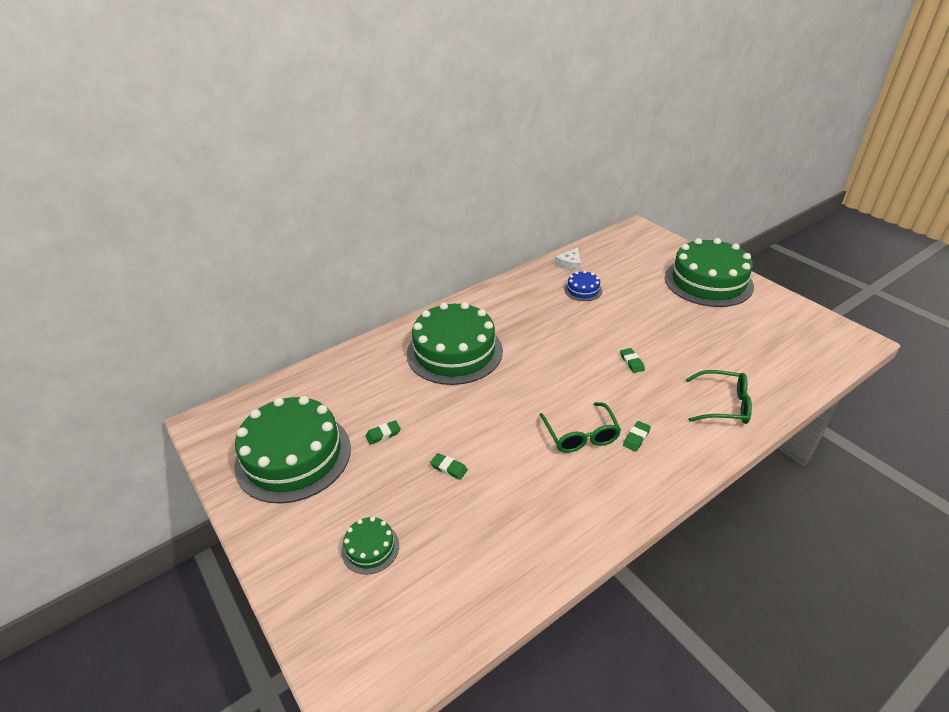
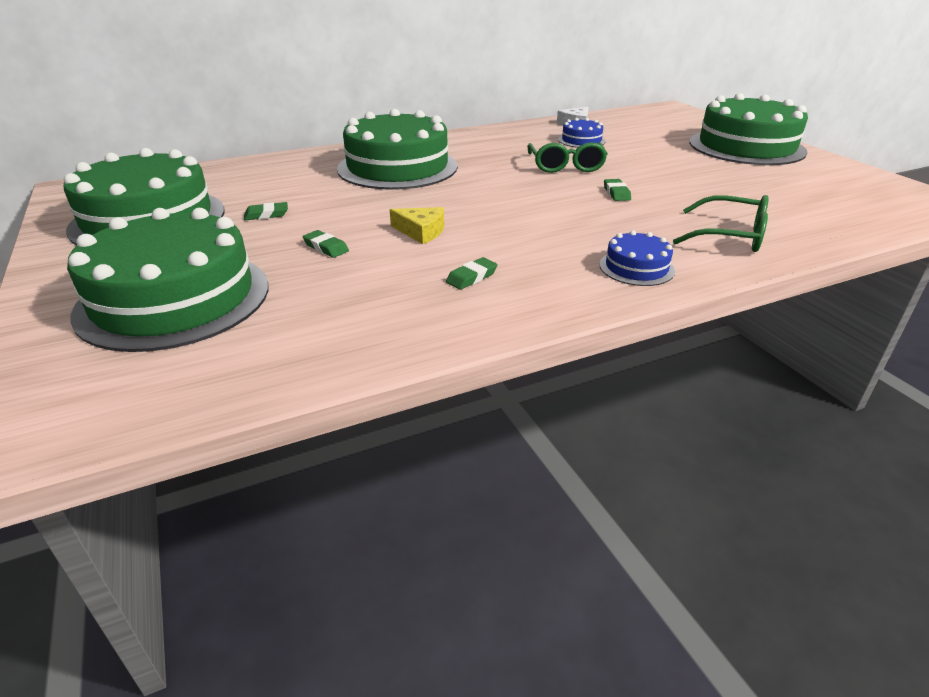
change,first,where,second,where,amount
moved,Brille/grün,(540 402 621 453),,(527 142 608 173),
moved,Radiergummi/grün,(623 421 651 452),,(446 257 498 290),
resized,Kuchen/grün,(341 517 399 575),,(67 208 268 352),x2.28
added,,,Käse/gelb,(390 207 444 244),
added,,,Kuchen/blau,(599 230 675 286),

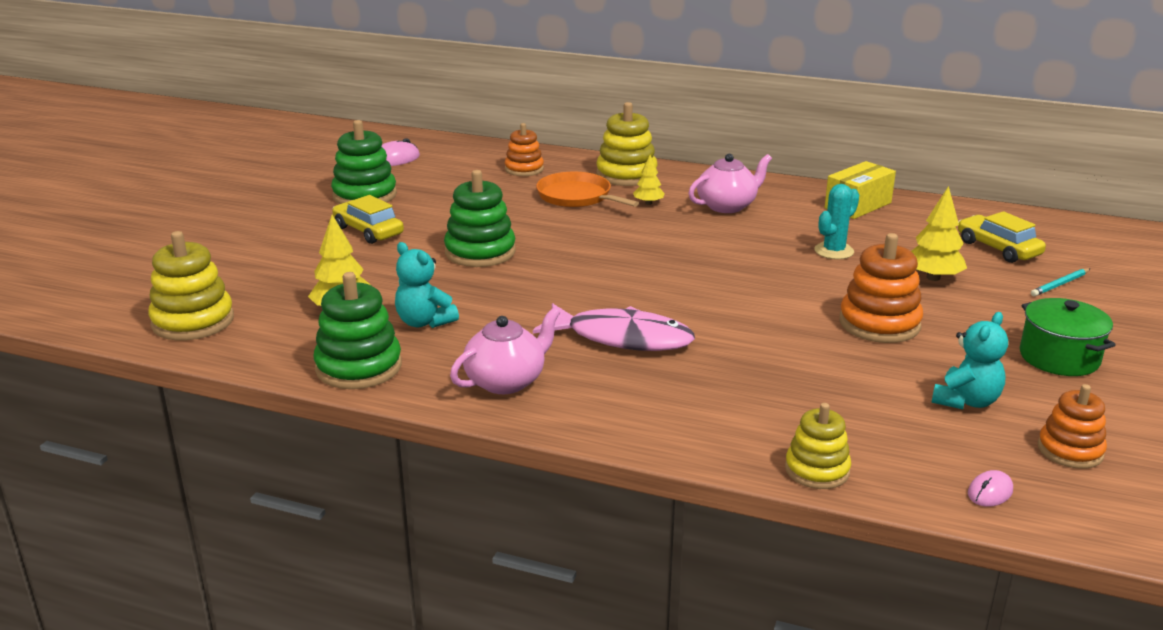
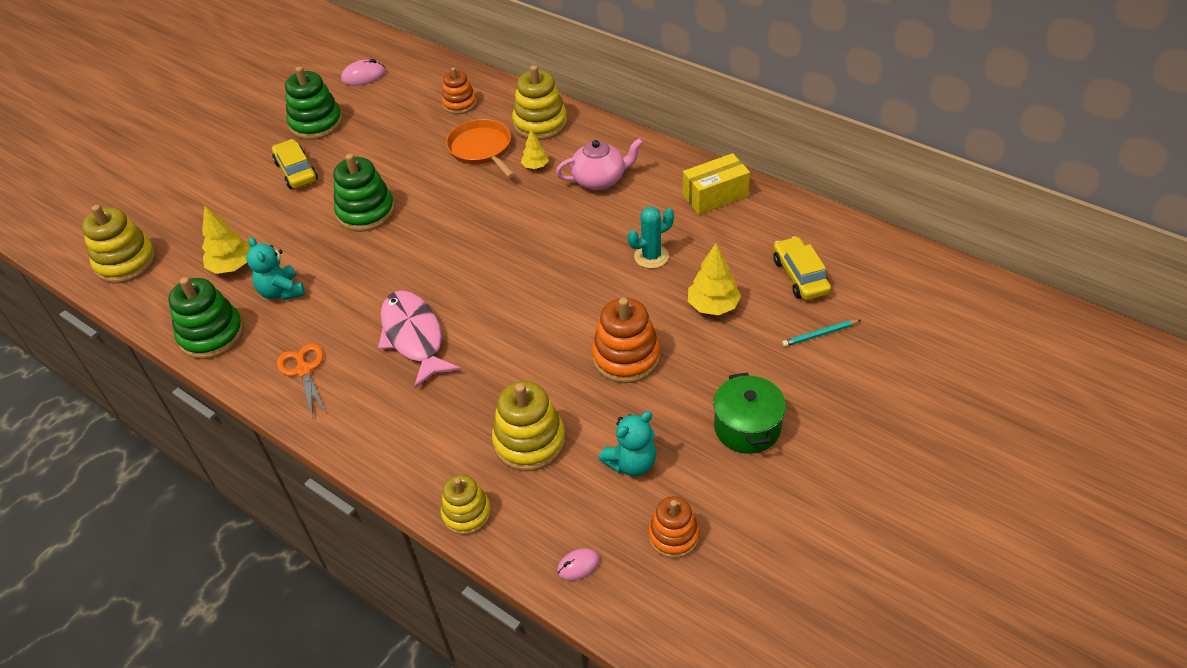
change,first,where,second,where,amount
turned,Fisch/rosa,(533 303 695 351),,(378 291 461 388),150 degrees counterclockwise
replaced,Teekanne/rosa,(450 307 560 394),Schere/orange,(277 344 326 419),
added,,,Stapelspielzeug/gelb,(492 381 566 471),

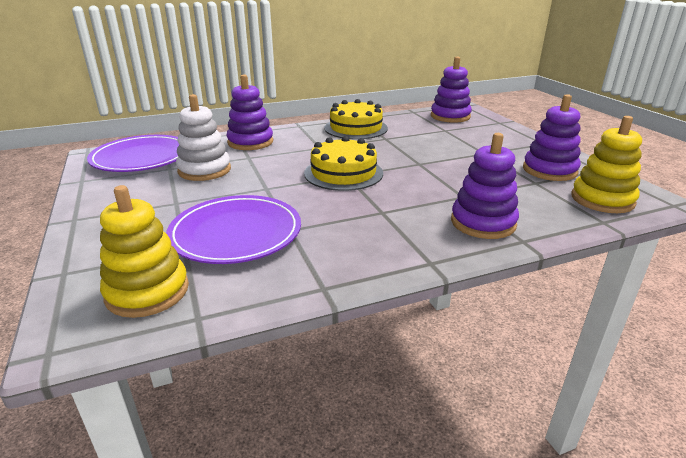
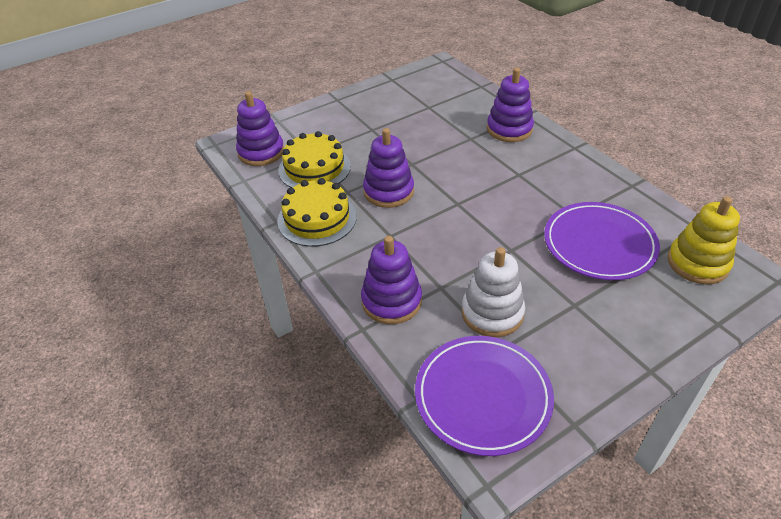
change,first,where,second,where,amount
moved,Stapelspielzeug/lila,(523 94 581 181),,(363 128 414 208),
removed,Stapelspielzeug/gelb,(571 116 642 213),,,
moved,Kuchen/gelb,(304 136 383 191),,(278 131 351 188),

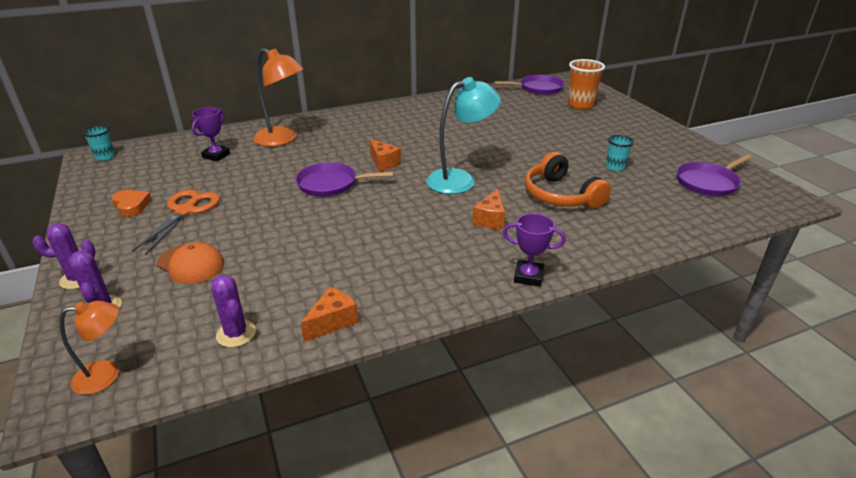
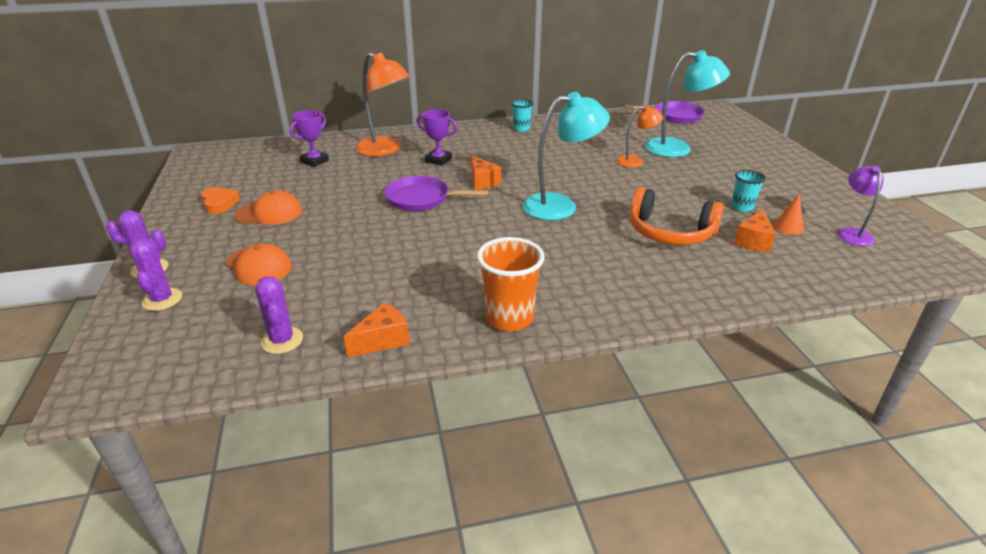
change,first,where,second,where,amount
moved,Becher/orange,(568 59 605 110),,(477 237 545 331),
moved,Becher/türkis,(82 125 115 161),,(511 99 534 132),
turned,Kopfhörer/orange,(525 152 611 209),,(629 187 724 245),45 degrees counterclockwise
replaced,Pfanne/lila,(677 154 752 196),Lampe/lila,(837 166 884 246),
moved,Käse/orange,(472 189 505 229),,(733 209 776 253),
replaced,Schere/orange,(132 190 220 255),Kappe/orange,(234 190 302 225),
moved,Pokal/lila,(503 213 566 287),,(417 109 457 166),
moved,Lampe/orange,(59 301 119 395),,(616 105 663 167),
added,,,Lampe/türkis,(645 50 730 157),
added,,,Kegel/orange,(773 194 804 235),

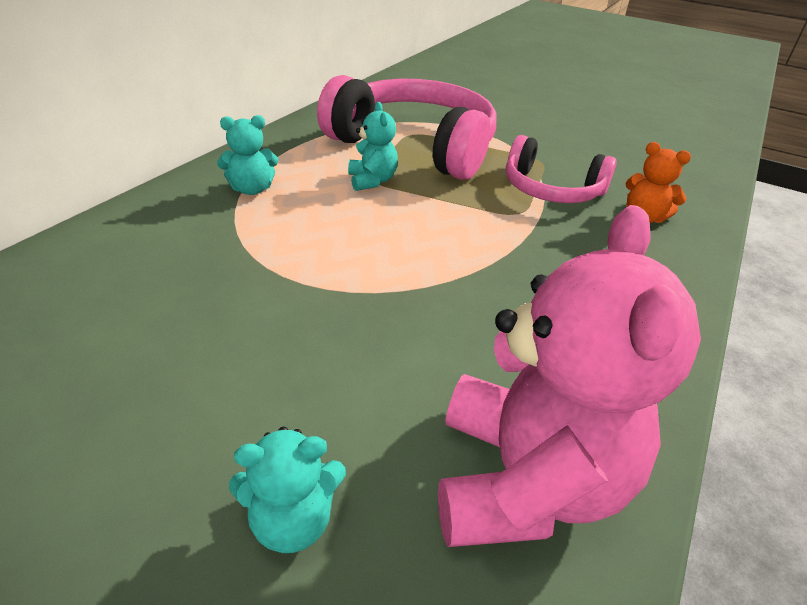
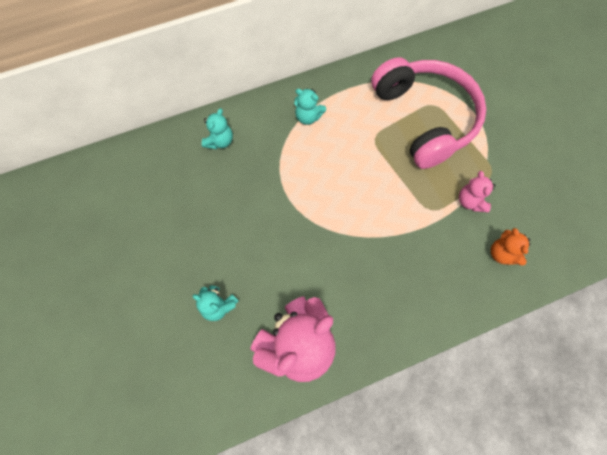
change,first,where,second,where,amount
moved,Teddybär/türkis,(348 102 398 191),,(202 108 233 149),
replaced,Kopfhörer/rosa,(506 135 617 203),Teddybär/rosa,(459 171 496 212),

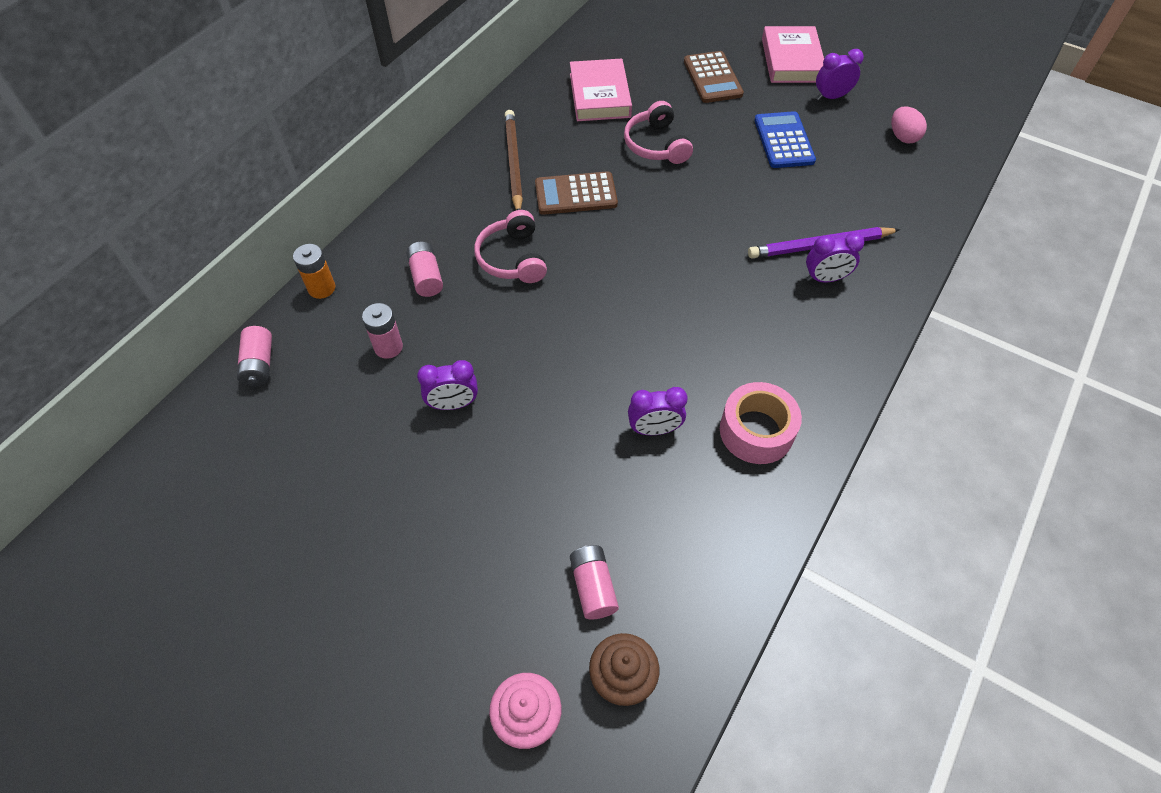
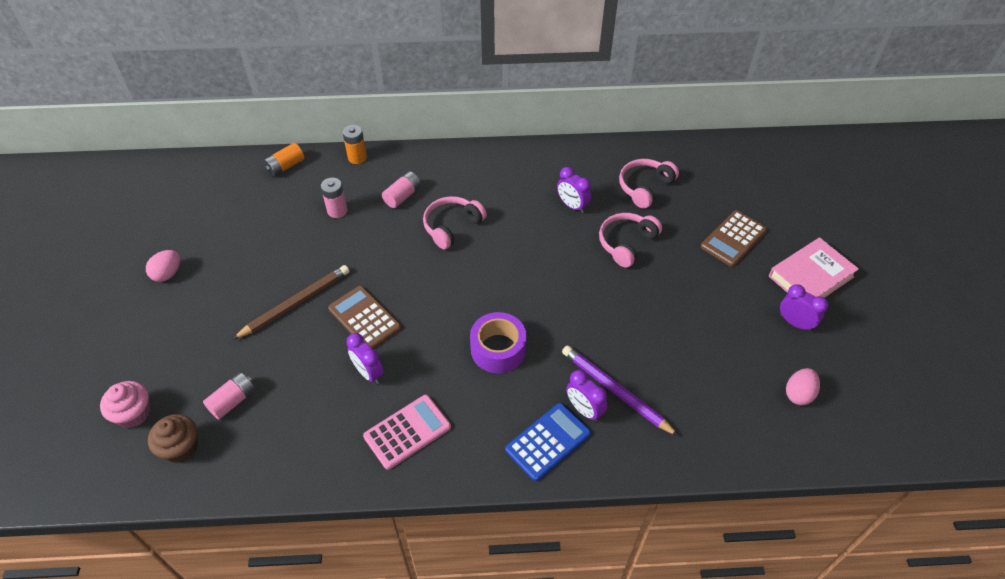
change,first,where,second,where,amount
replaced,Buch/rosa,(570 58 632 121),Kopfhörer/rosa,(619 159 679 209),
moved,Bleistift/braun,(505 110 523 210),,(232 265 349 340),
moved,Taschenrechner/blau,(754 111 816 168),,(505 403 591 481),
moved,Taschenrechner/braun,(535 171 618 215),,(328 286 401 349),
recoloured,Batterie/rosa,(237 326 272 386),Batterie/orange,(263 143 305 177),
moved,Wecker/lila,(417 360 478 410),,(557 167 591 213),
replaced,Klebeband/rosa,(720 382 802 464),Taschenrechner/rosa,(363 395 451 470),
added,,,Ei/rosa,(146 250 180 282),
added,,,Klebeband/lila,(470 312 527 373),

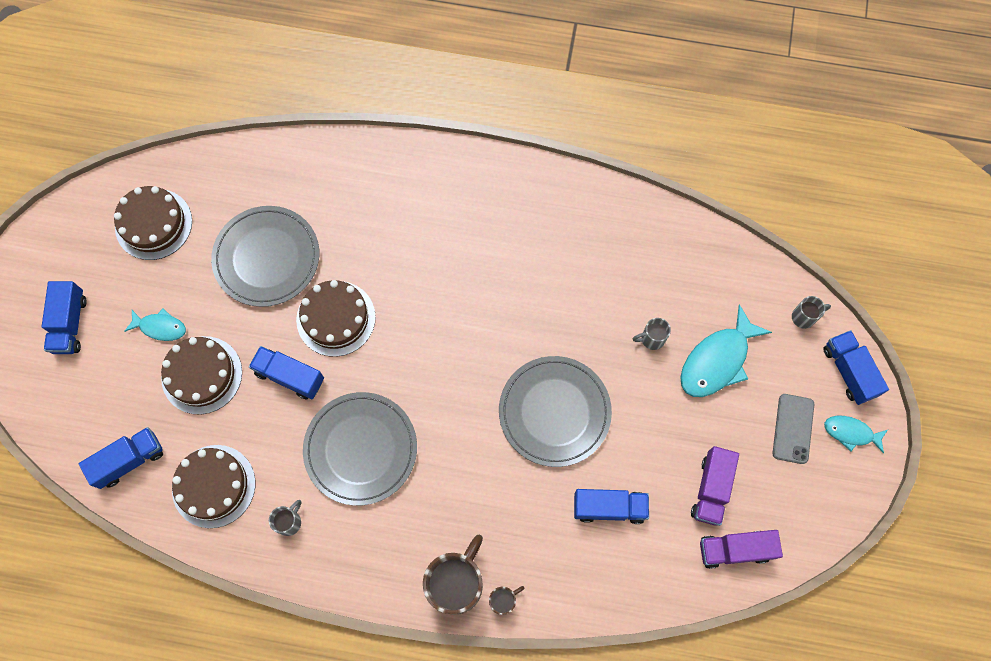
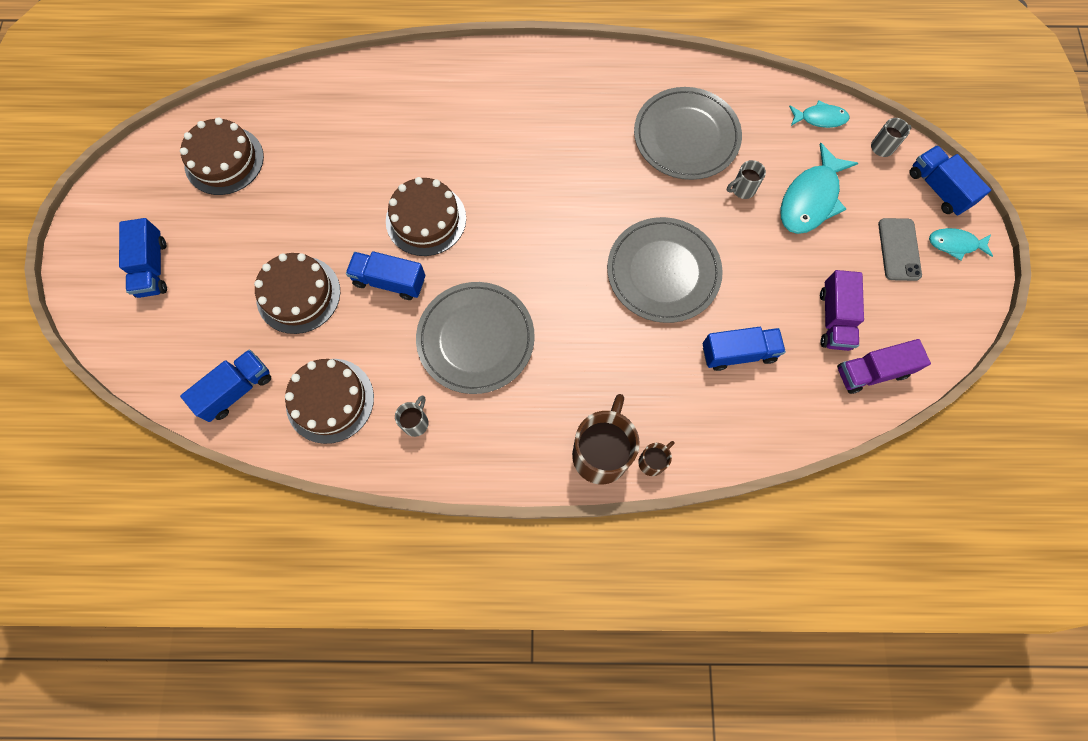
change,first,where,second,where,amount
moved,Teller/grau,(211 206 319 307),,(634 87 742 180),
moved,Fisch/türkis,(124 308 186 341),,(789 100 850 128),

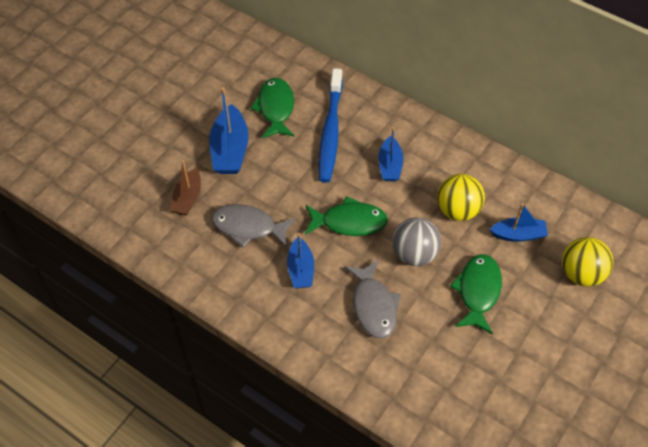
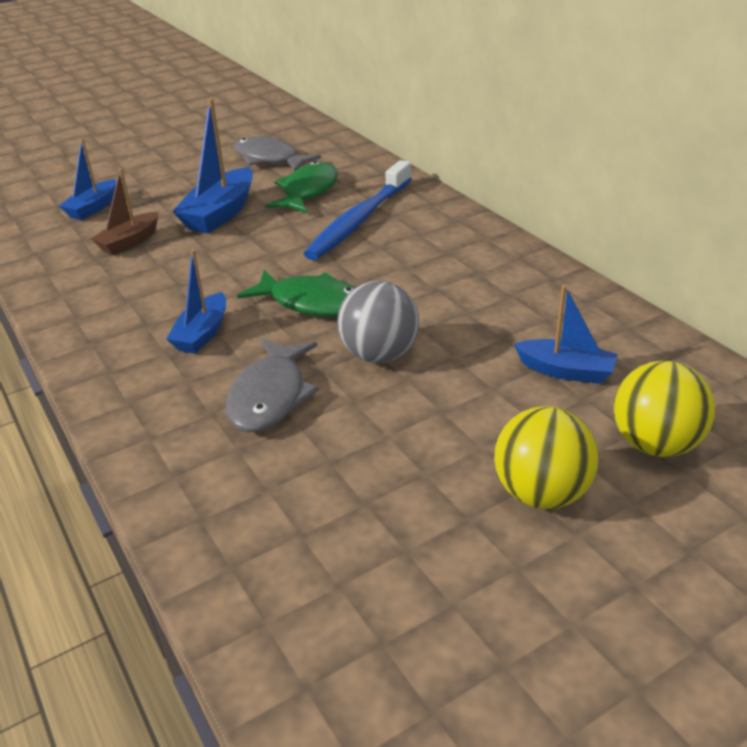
change,first,where,second,where,amount
moved,Boot/blau,(378 127 403 181),,(59 138 116 220),
moved,Ball/gelb,(437 174 485 221),,(494 406 599 509),
moved,Fisch/grau,(211 204 296 248),,(234 136 321 171),
removed,Fisch/grün,(450 254 502 334),,,

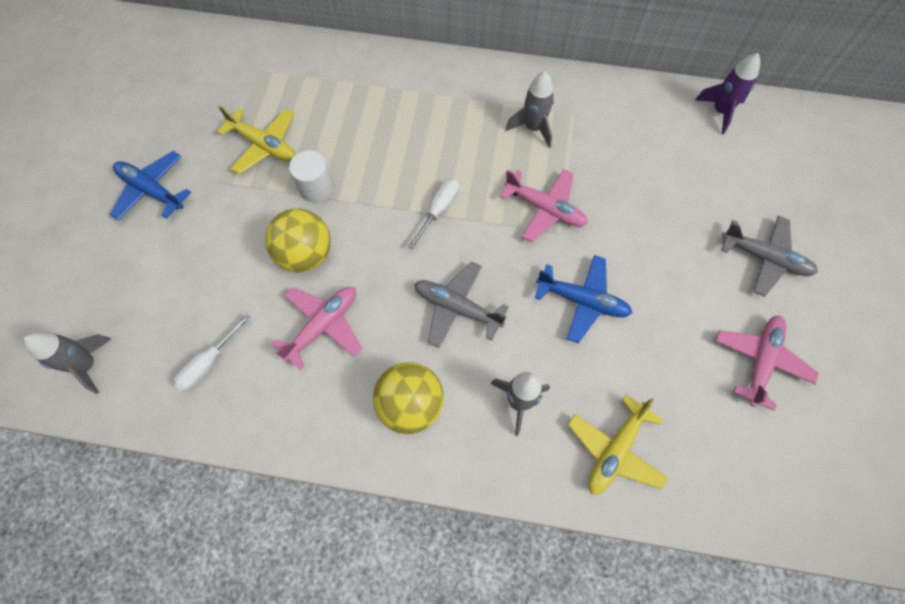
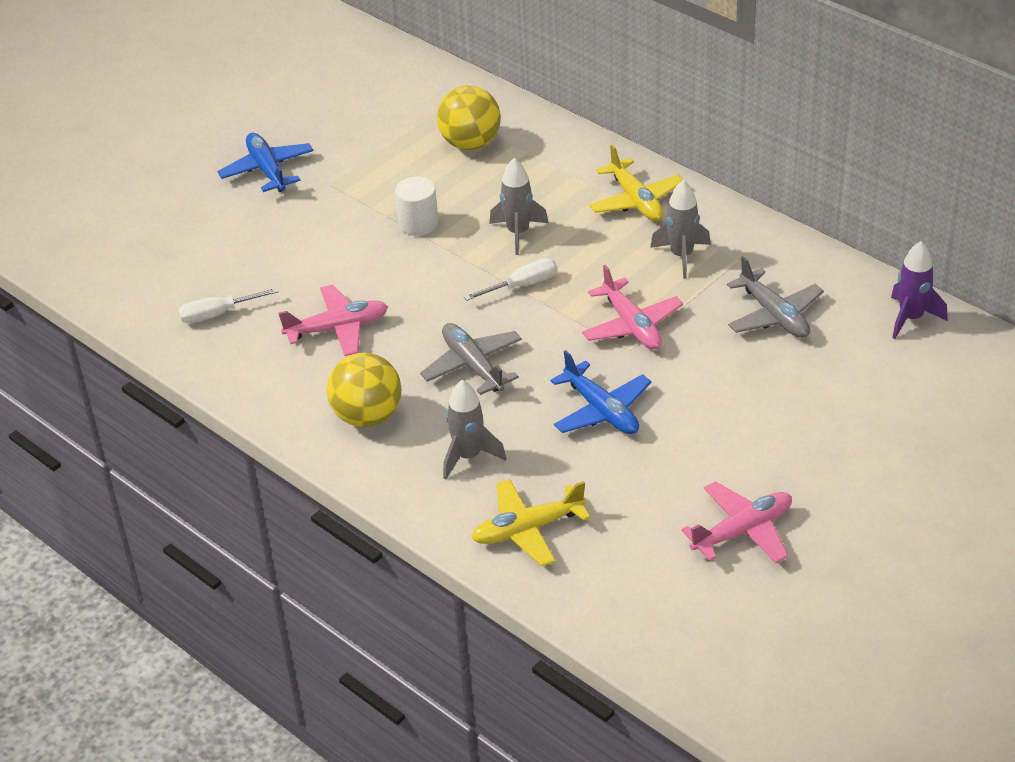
change,first,where,second,where,amount
moved,Flugzeug/gelb,(217 105 296 174),,(589 145 683 221),
moved,Ball/gelb,(265 209 331 272),,(437 86 501 150),
moved,Flugzeug/grau,(721 216 818 297),,(727 256 824 338),
moved,Rakete/grau,(23 332 111 394),,(489 158 548 255),

